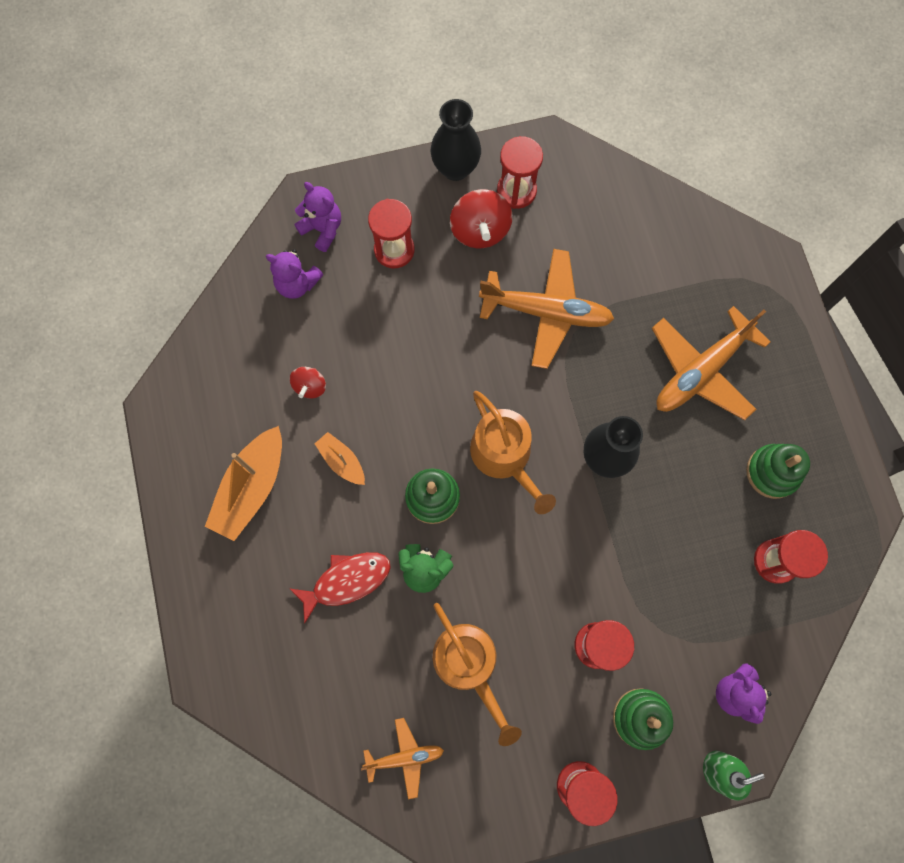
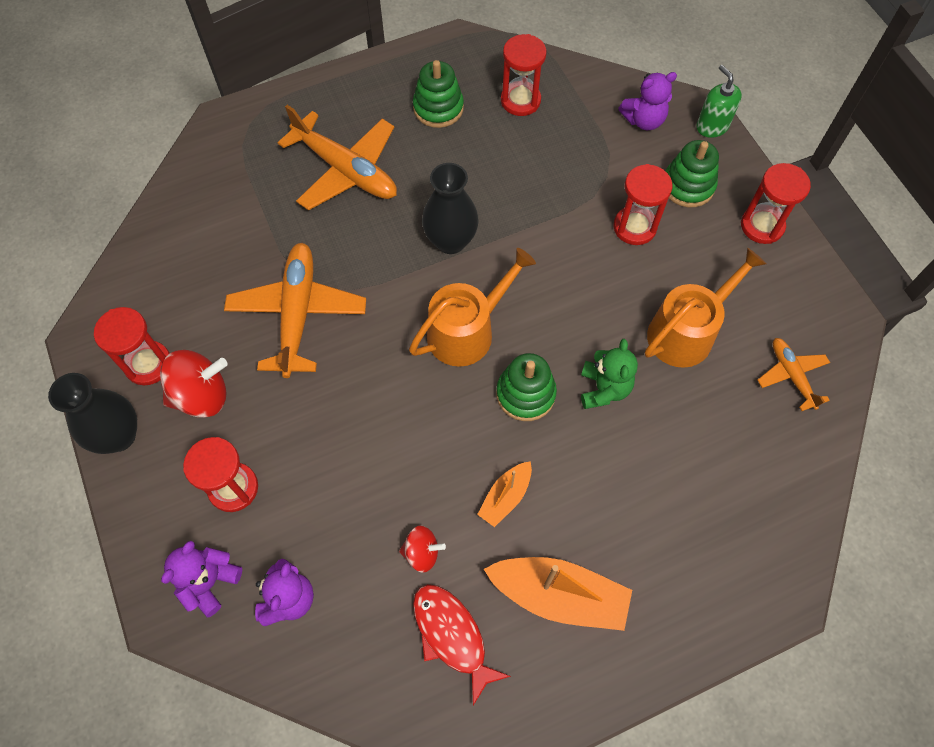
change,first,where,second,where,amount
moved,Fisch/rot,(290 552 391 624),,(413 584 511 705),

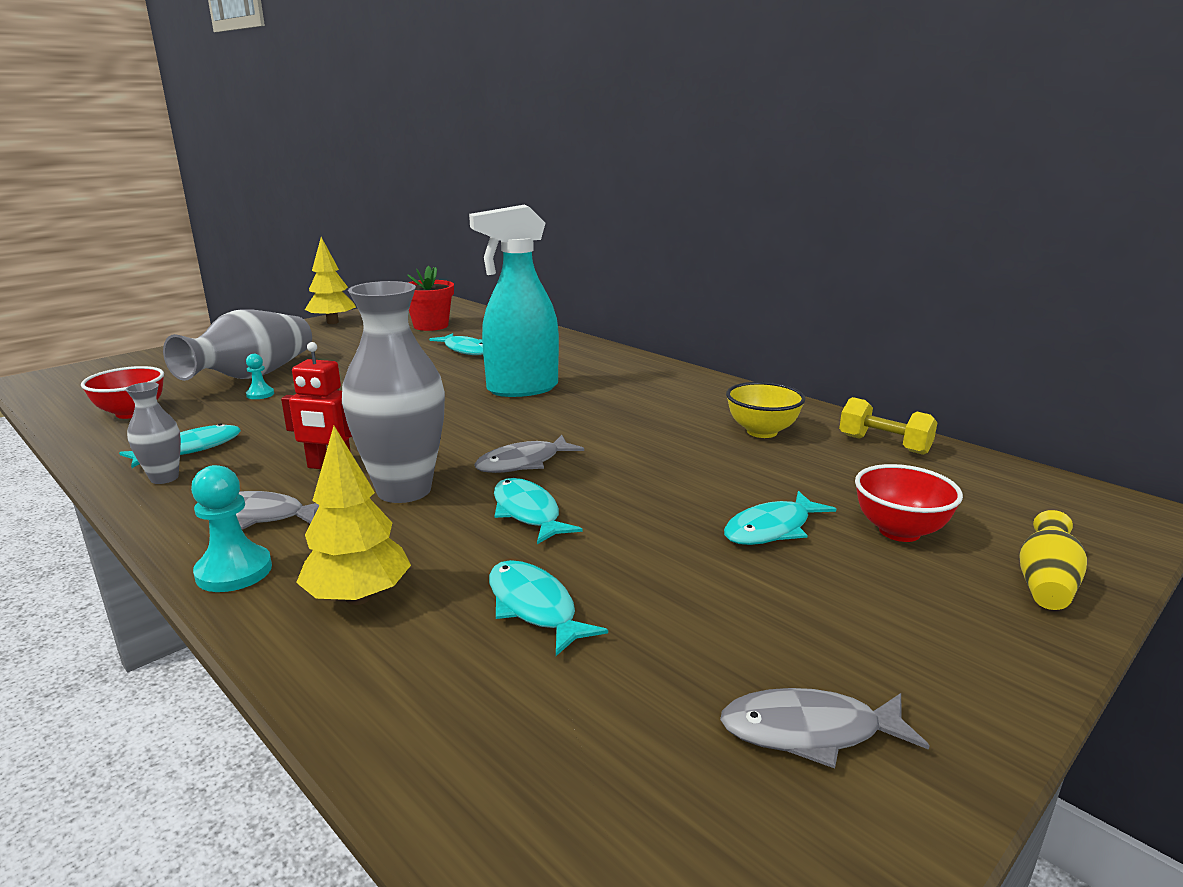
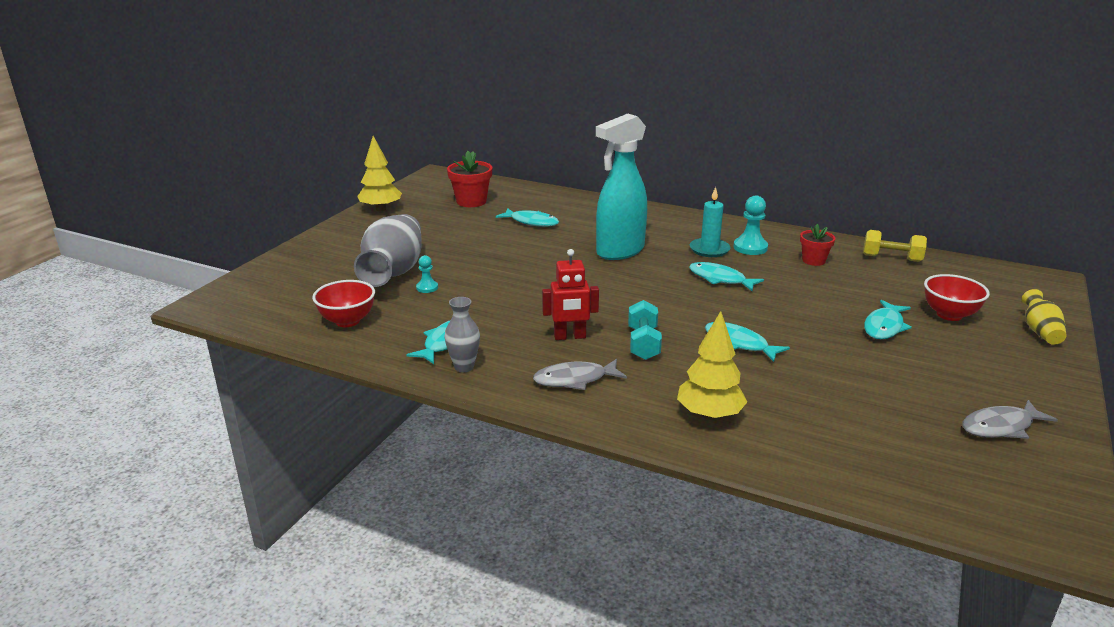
change,first,where,second,where,amount
replaced,Vase/grau,(342 281 445 503),Hantel/türkis,(628 300 662 360),
replaced,Schüssel/gelb,(726 382 805 438),Blumentopf/rot,(800 224 835 266),
removed,Fisch/grau,(474 435 584 473),,,
moved,Bauer/türkis,(191 465 272 592),,(733 195 768 255),
moved,Fisch/türkis,(489 560 608 656),,(689 262 764 291),
added,,,Kerze/türkis,(690 187 731 257),

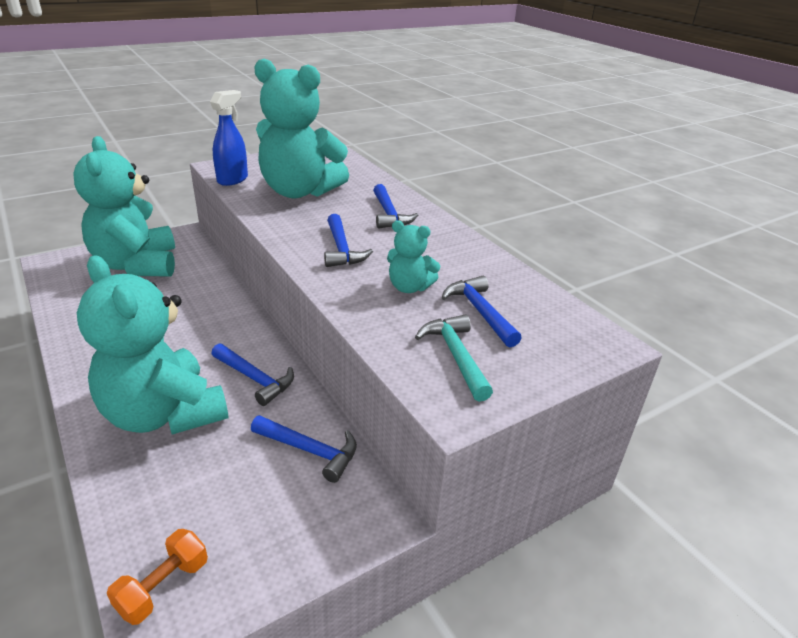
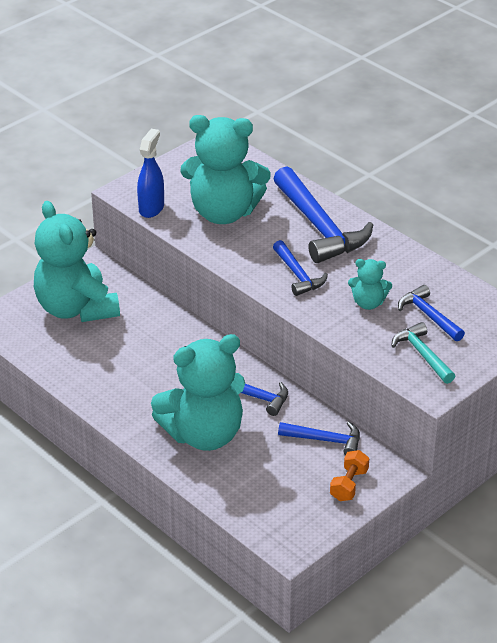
change,first,where,second,where,amount
resized,Hammer/blau,(373 184 418 229),,(273 166 373 263),x1.86
turned,Teddybär/türkis,(77 255 229 435),,(151 334 245 451),60 degrees counterclockwise
moved,Hantel/orange,(107 529 208 625),,(330 450 369 501),

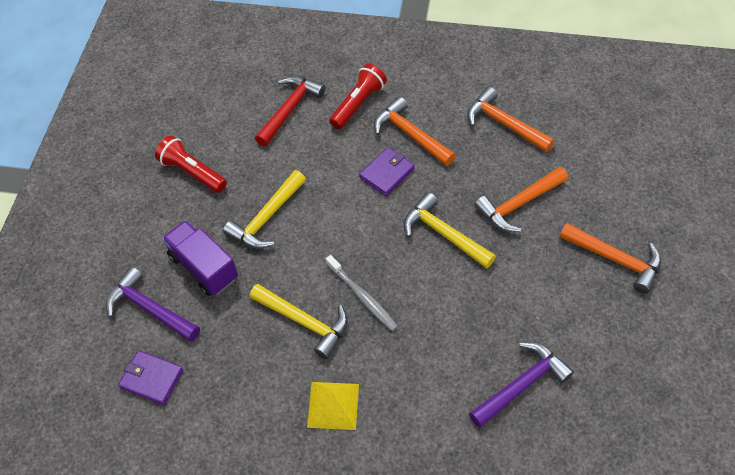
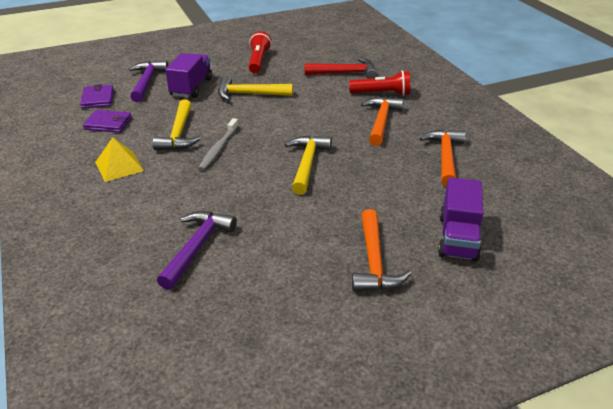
change,first,where,second,where,amount
moved,Geldbörse/lila,(359 147 415 196),,(83 110 132 133),
removed,Hammer/orange,(474 167 568 232),,,
turned,Hammer/lila,(469 342 574 428),,(157 211 237 290),90 degrees counterclockwise
added,,,Lastwagen/lila,(438 177 483 262),

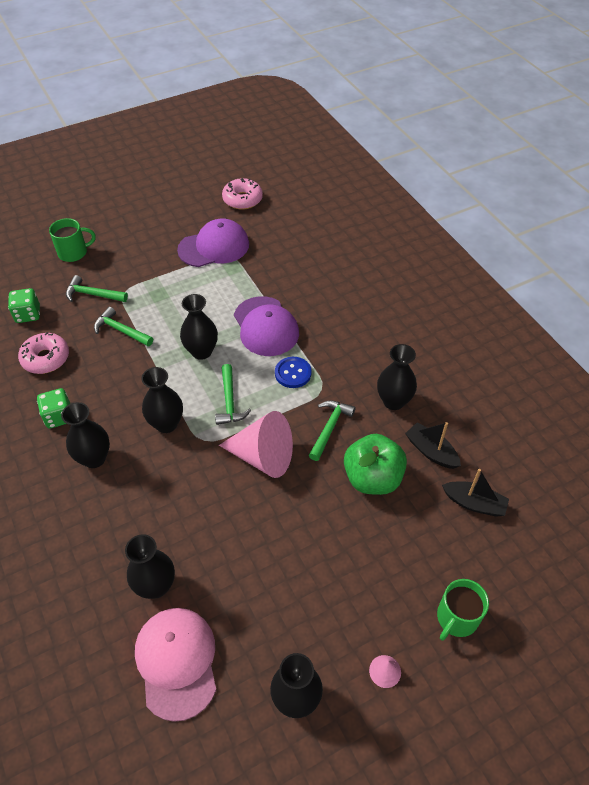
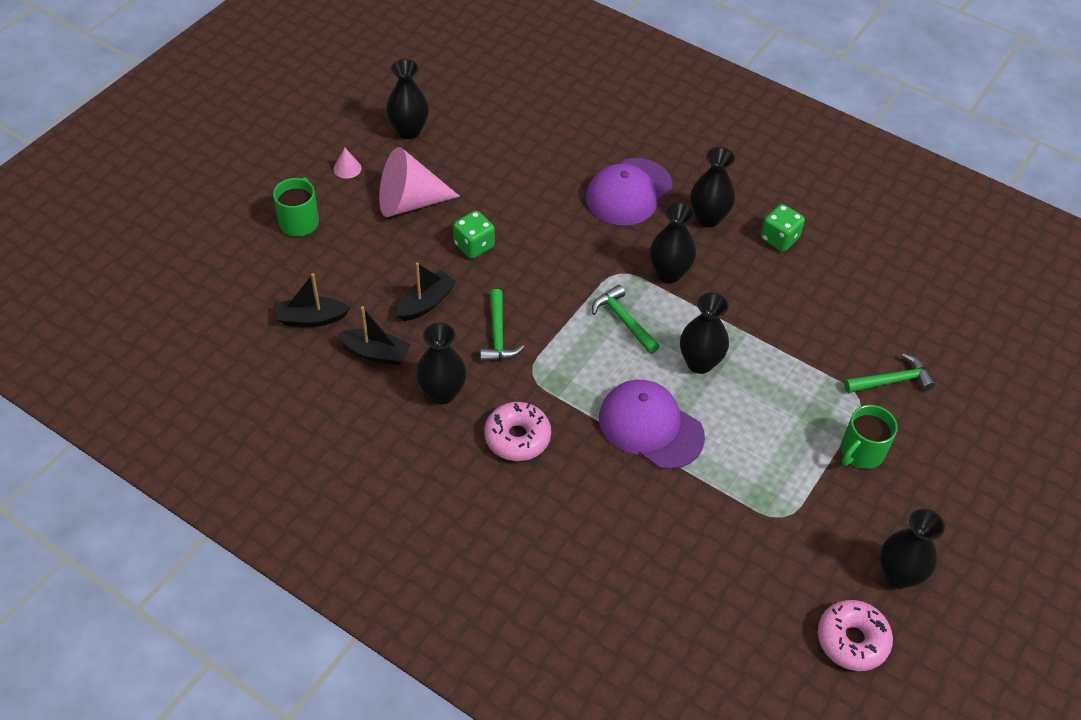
change,first,where,second,where,amount
moved,Tasse/grün,(49 218 96 262),,(841 405 898 469),
moved,Kappe/lila,(177 219 249 267),,(586 158 672 225),
moved,Spielwürfel/grün,(8 288 40 323),,(453 211 495 259),
removed,Hammer/grün,(94 307 153 346),,,
moved,Donut/rosa,(18 332 69 374),,(484 402 551 461),
removed,Knopf/blau,(275 357 312 388),,,
moved,Kegel/rosa,(219 411 293 478),,(379 147 460 217),
replaced,Apfel/grün,(344 434 407 495),Boot/schwarz,(397 263 457 321),
moved,Vase/schwarz,(125 534 175 599),,(880 509 945 589),
removed,Kappe/rosa,(135 608 216 722),,,

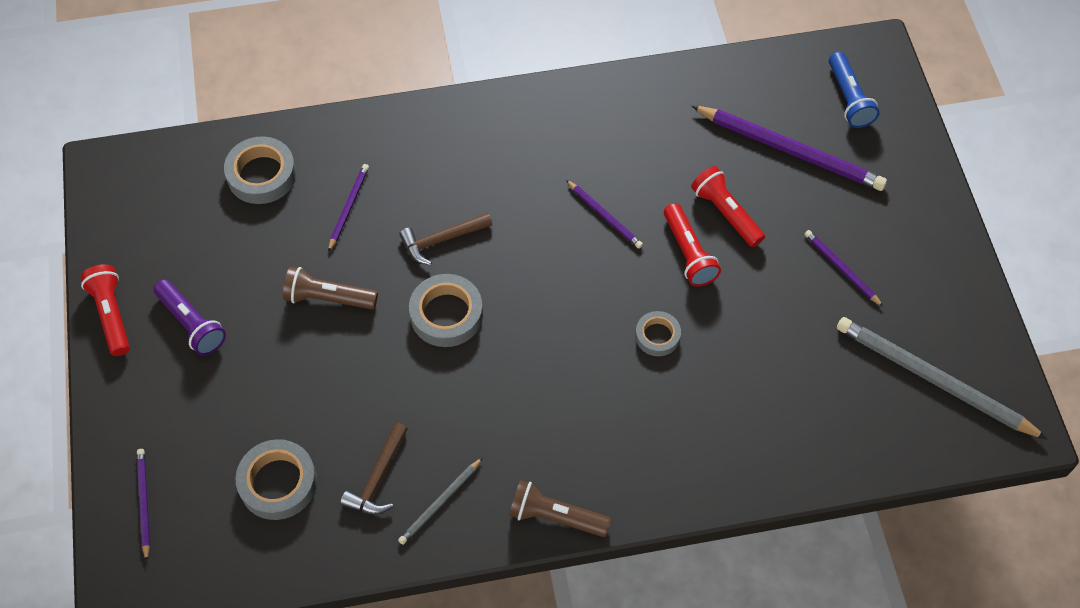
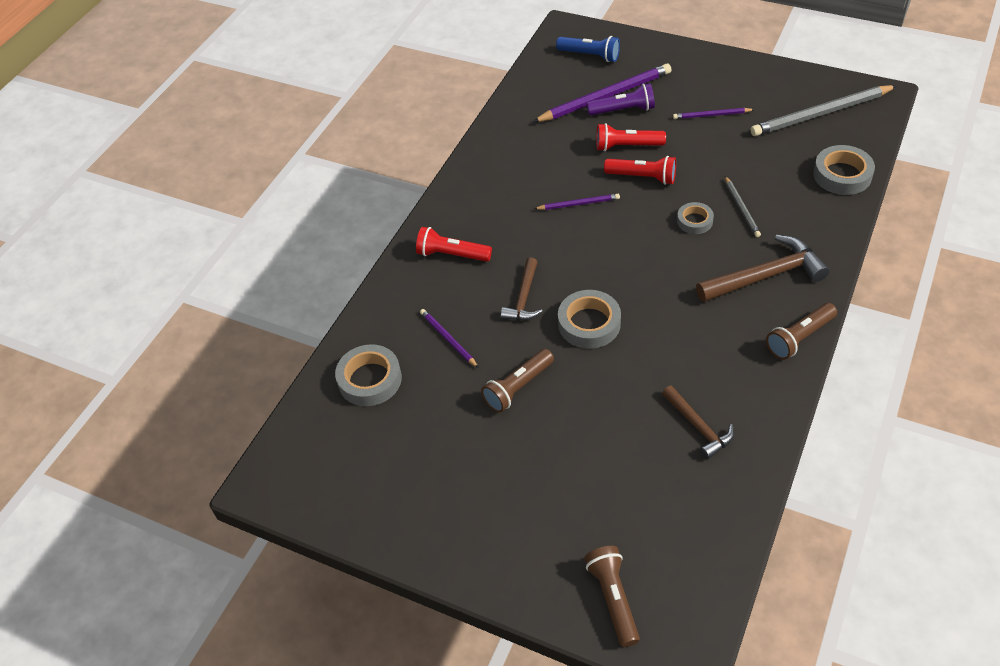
change,first,where,second,where,amount
moved,Taschenlampe/rot,(80 264 130 356),,(416 227 492 262),
moved,Taschenlampe/lila,(153 279 226 356),,(587 83 655 115),
moved,Klebeband/grau,(236 439 317 520),,(813 145 875 195),
replaced,Bleistift/lila,(137 449 150 562),Taschenlampe/braun,(584 546 640 647),
moved,Bleistift/grau,(398 457 483 545),,(725 176 761 237),
added,,,Hammer/braun,(696 235 830 302),

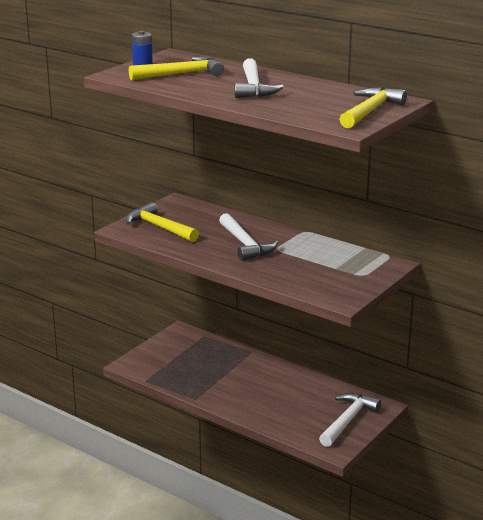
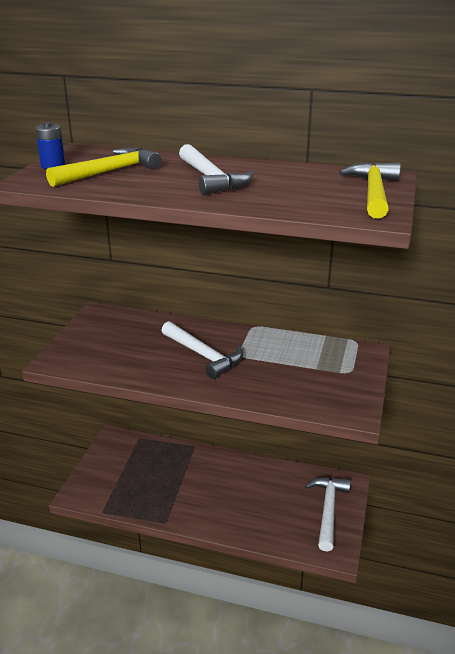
change,first,where,second,where,amount
removed,Hammer/gelb,(126 202 199 242),,,

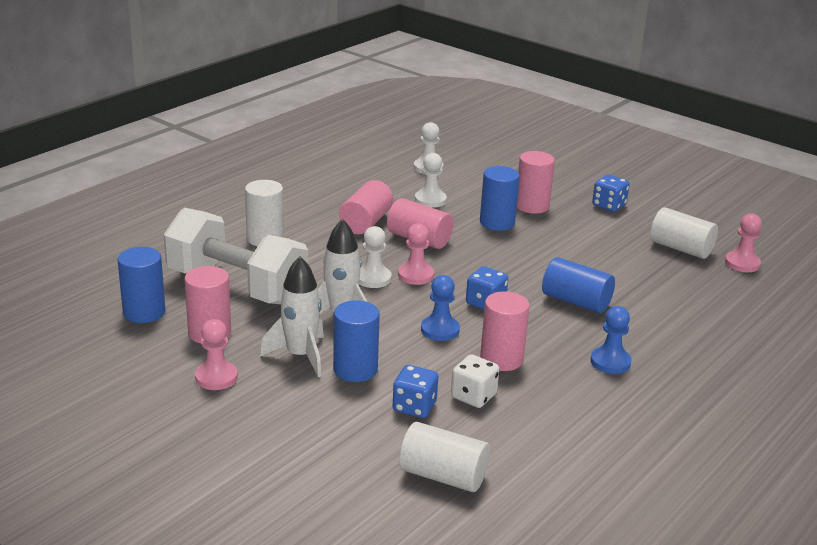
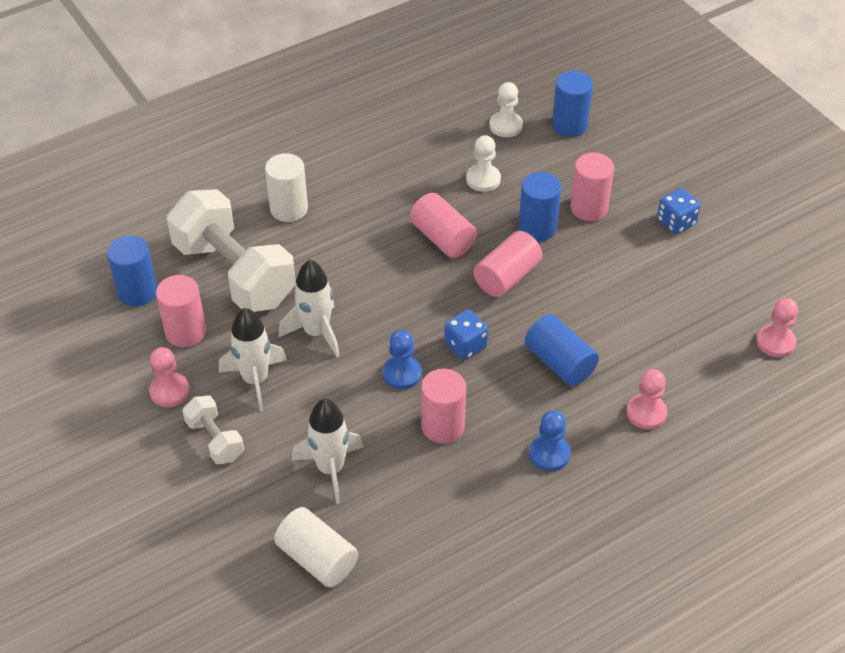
change,first,where,second,where,amount
moved,Vollzylinder/rosa,(339 180 393 234),,(474 231 542 297),
removed,Vollzylinder/weiß,(650 207 718 259),,,
moved,Bauer/rosa,(398 223 434 285),,(627 369 667 429),
removed,Bauer/weiß,(359 226 392 288),,,
moved,Vollzylinder/blau,(333 300 380 382),,(552 71 593 137),
removed,Spielwürfel/weiß,(451 354 499 408),,,
replaced,Spielwürfel/blau,(393 365 438 418),Rakete/weiß,(292 399 363 504),
added,,,Hantel/weiß,(182 395 244 464),

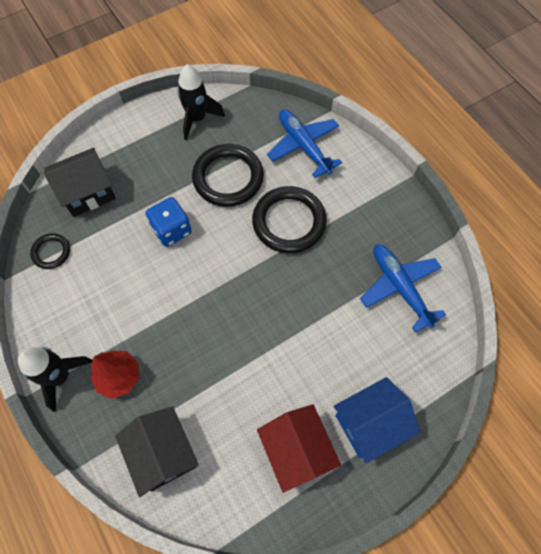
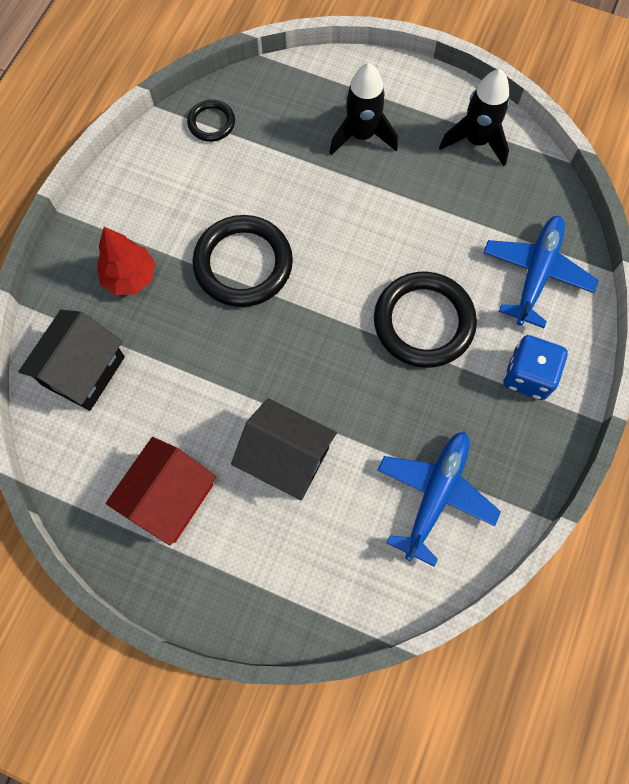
change,first,where,second,where,amount
moved,Ring/schwarz,(192 144 264 207),,(192 215 293 307),
moved,Haus/schwarz,(44 148 116 217),,(231 398 337 500),
moved,Spielwürfel/blau,(146 197 192 247),,(504 335 568 400),
moved,Rakete/schwarz,(18 347 93 412),,(329 63 398 155),
removed,Haus/blau,(334 377 420 463),,,

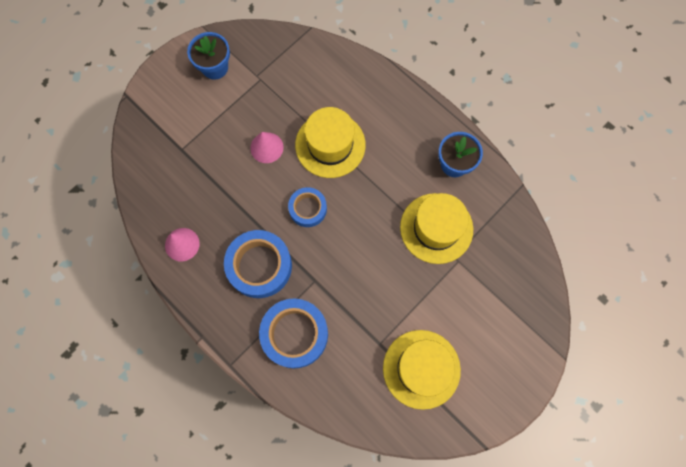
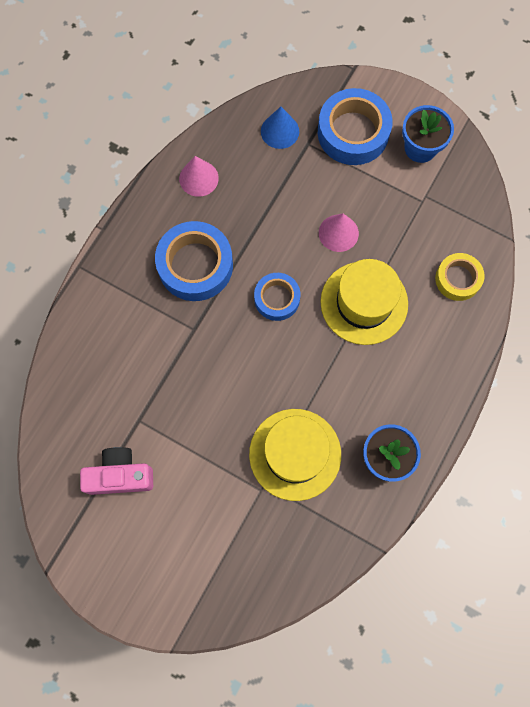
change,first,where,second,where,amount
moved,Klebeband/blau,(259 299 328 369),,(318 88 393 165),
replaced,Hut/gelb,(383 330 461 410),Kamera/rosa,(80 447 153 495),
added,,,Kegel/blau,(261 107 299 149),
added,,,Klebeband/gelb,(435 253 485 301),

